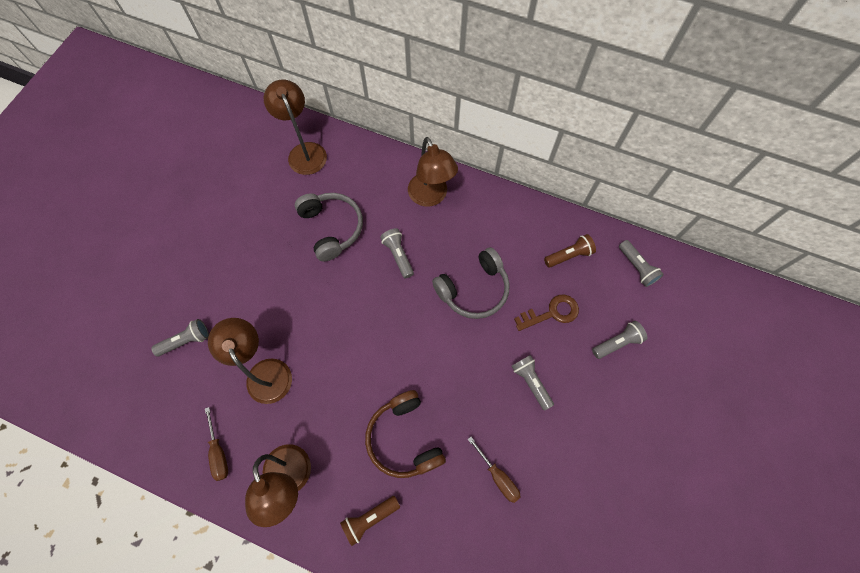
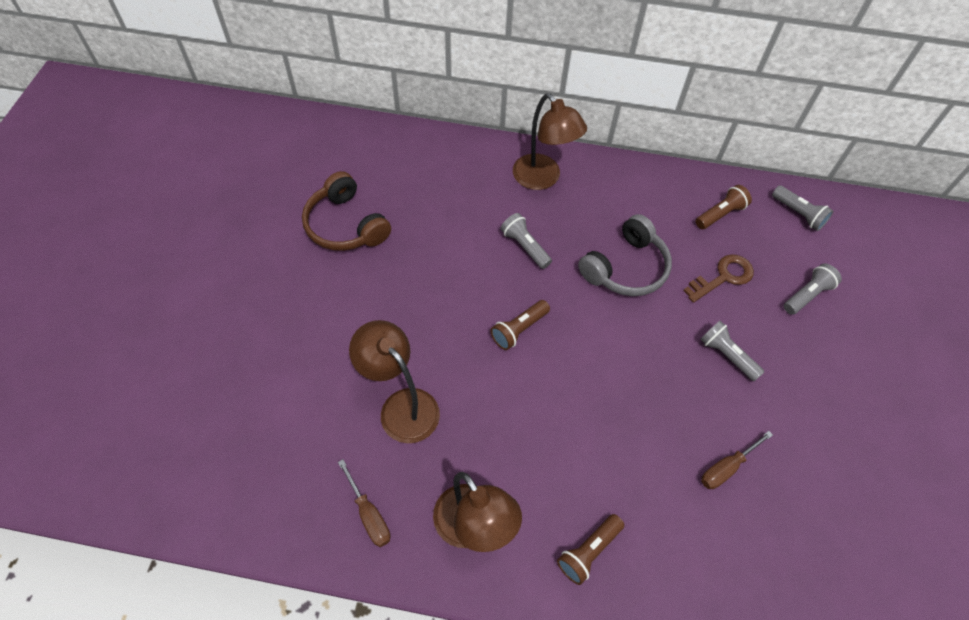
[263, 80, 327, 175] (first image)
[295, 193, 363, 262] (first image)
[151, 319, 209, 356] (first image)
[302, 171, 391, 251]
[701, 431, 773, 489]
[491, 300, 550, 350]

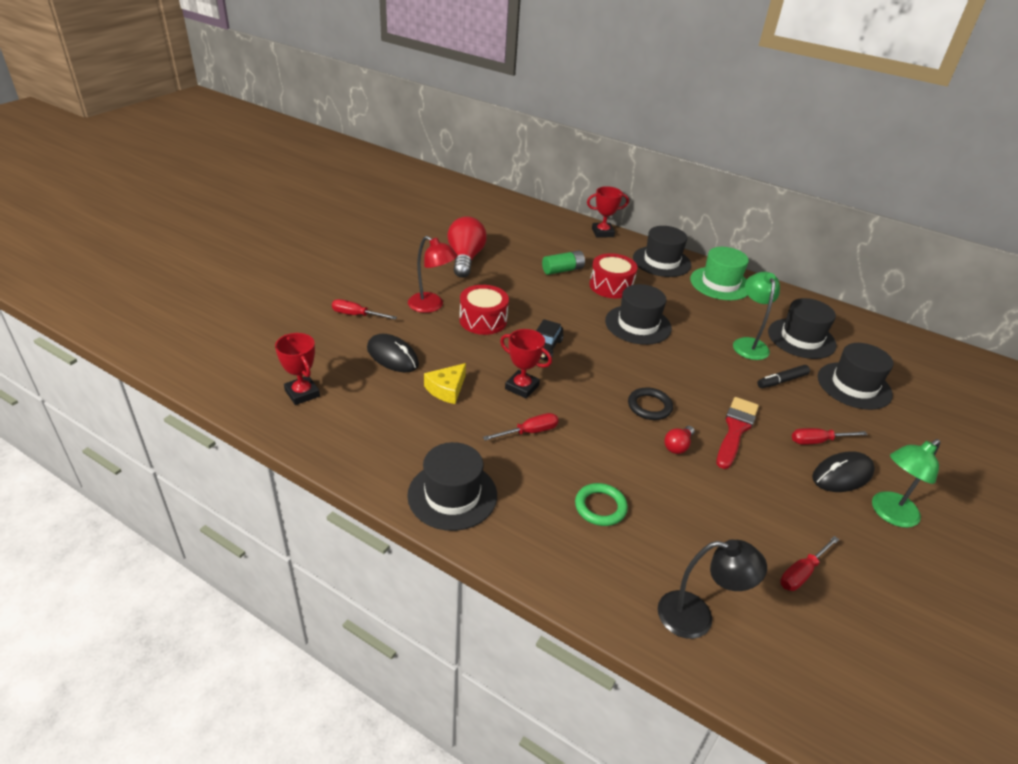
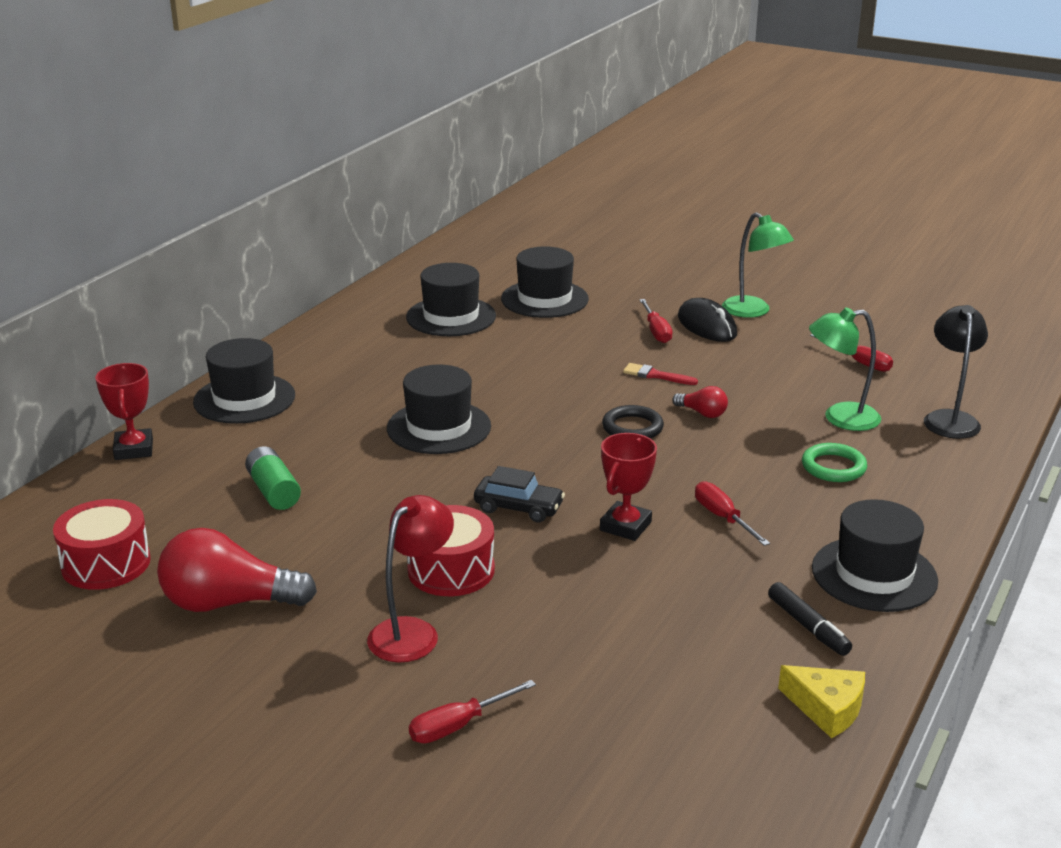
[690, 247, 749, 300] (first image)
[53, 499, 151, 590]
[809, 307, 881, 431]
[409, 680, 536, 743]
[275, 333, 320, 405] (first image)
[367, 334, 419, 372] (first image)
[778, 665, 865, 738]
[768, 582, 852, 656]
[623, 363, 698, 385]

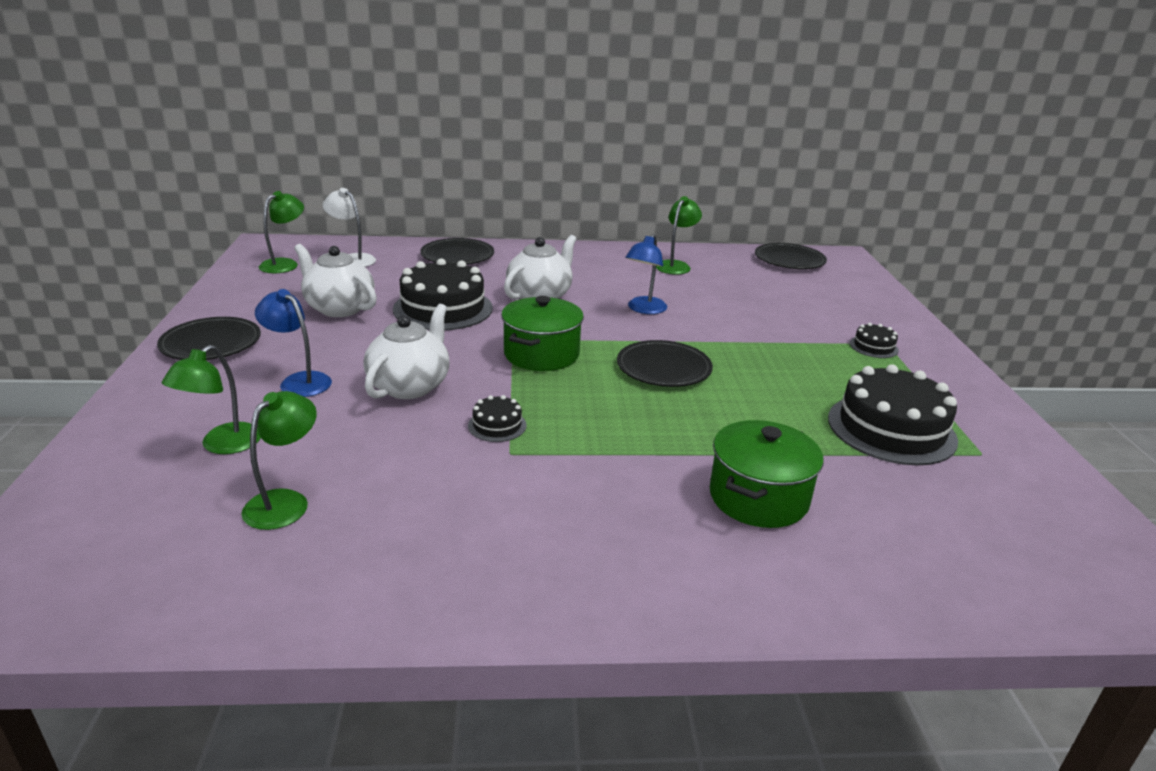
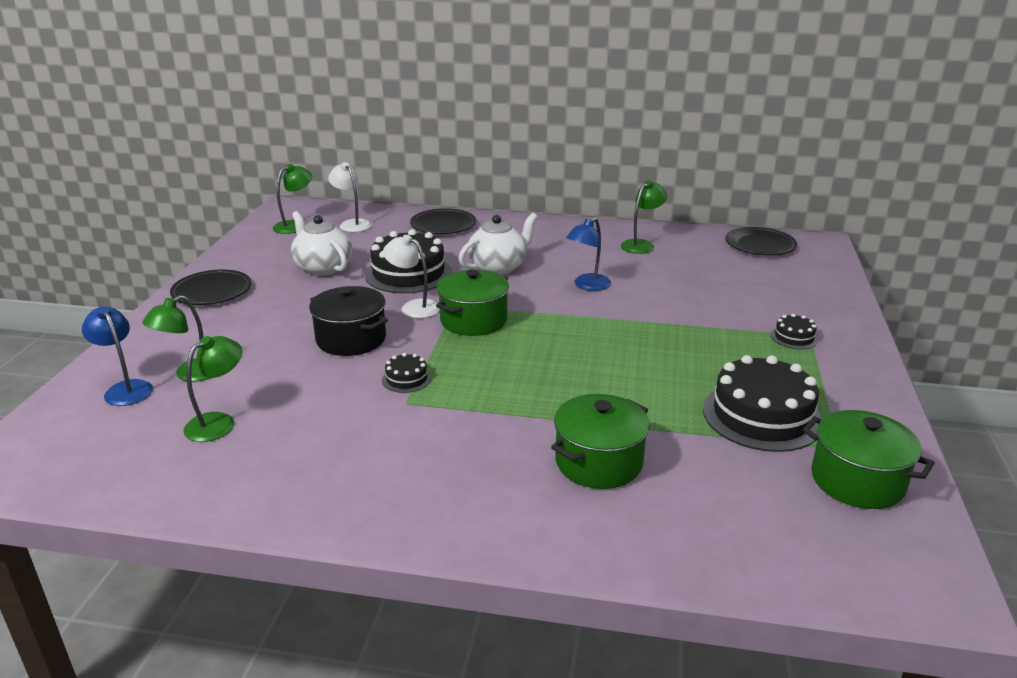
[82, 306, 153, 406]
[309, 286, 388, 356]
[617, 340, 713, 387] (first image)
[383, 235, 440, 318]
[803, 410, 935, 509]

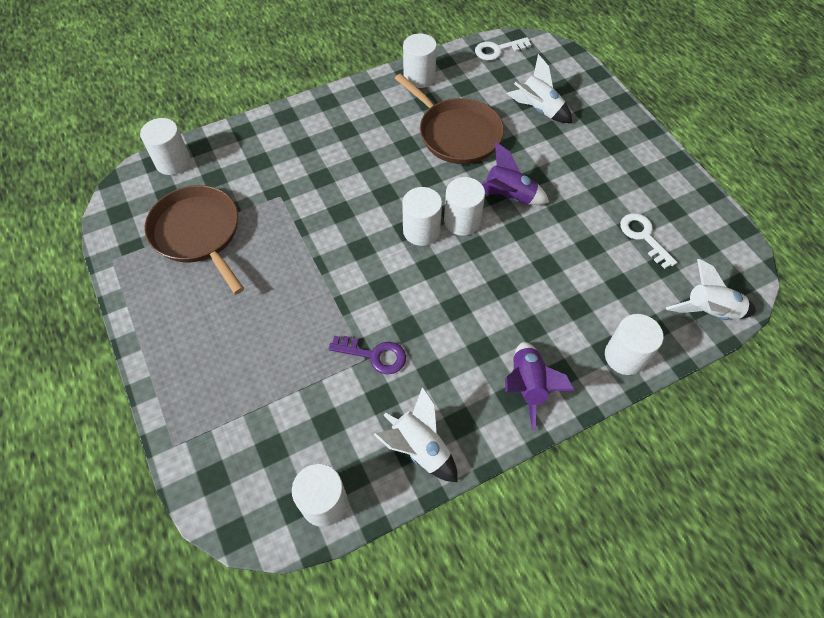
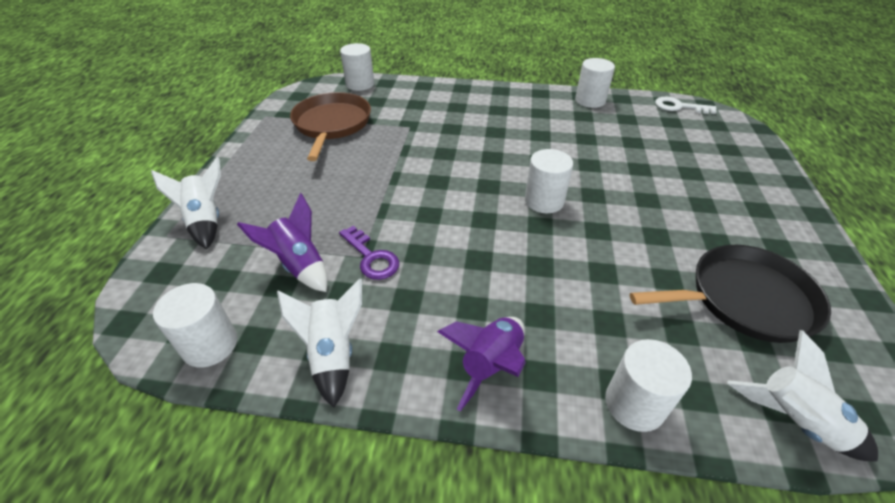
[151, 157, 221, 249]
[394, 74, 504, 164] (first image)
[237, 193, 328, 292]
[402, 187, 442, 246] (first image)
[630, 245, 831, 343]

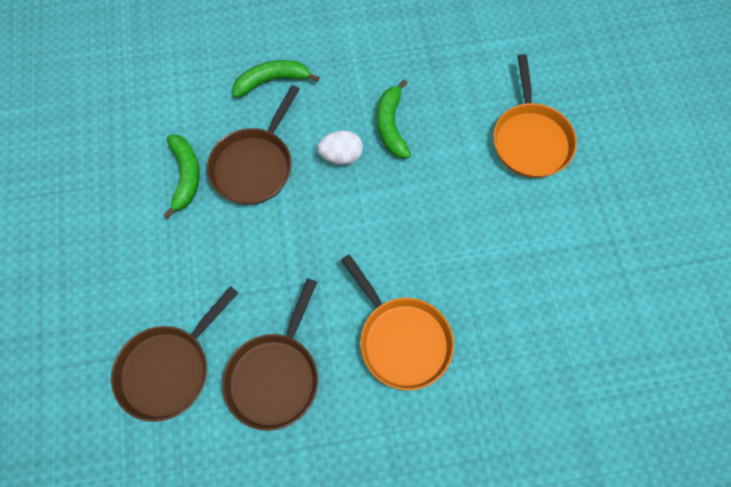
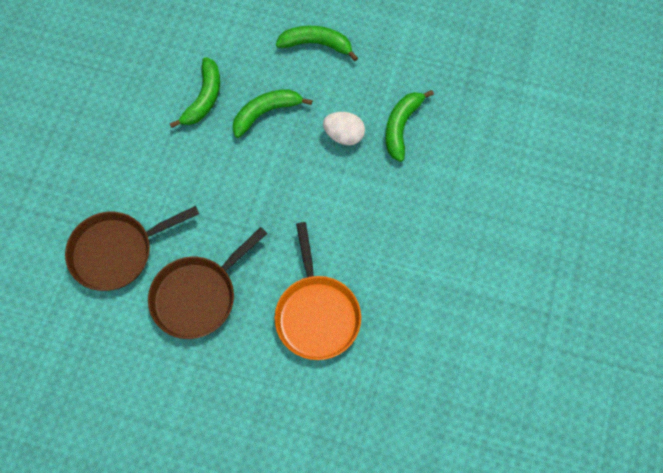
[493, 54, 577, 178] (first image)
[232, 89, 312, 138]

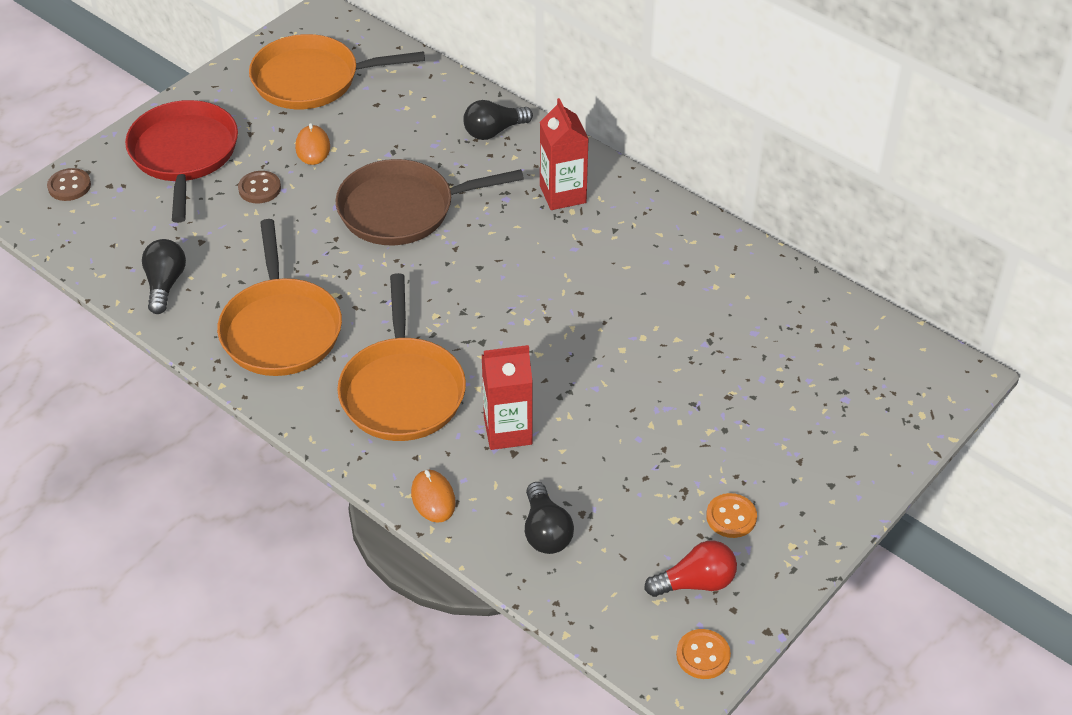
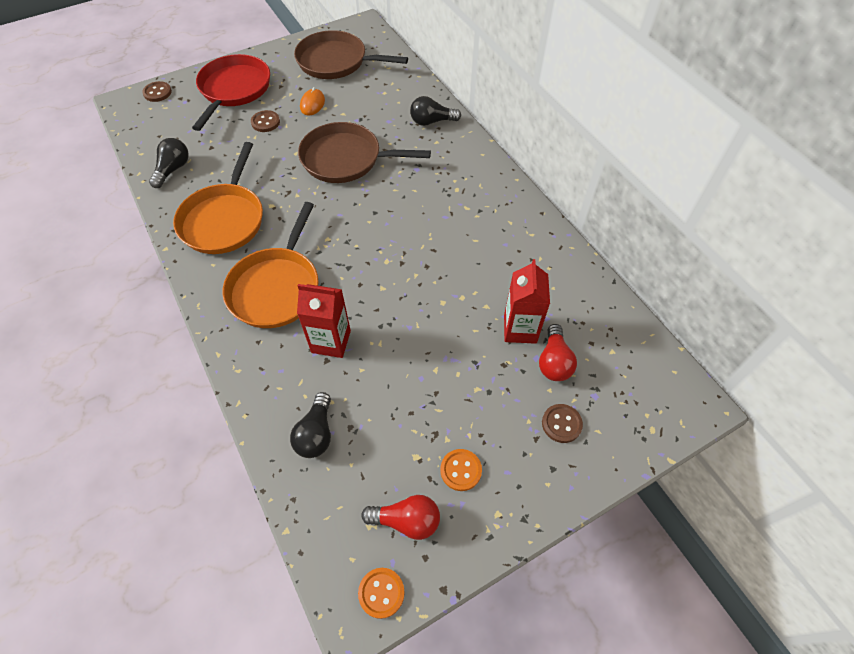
[294, 30, 408, 79]
[504, 259, 550, 344]
[411, 469, 456, 523] (first image)
[539, 324, 577, 381]
[542, 404, 583, 443]

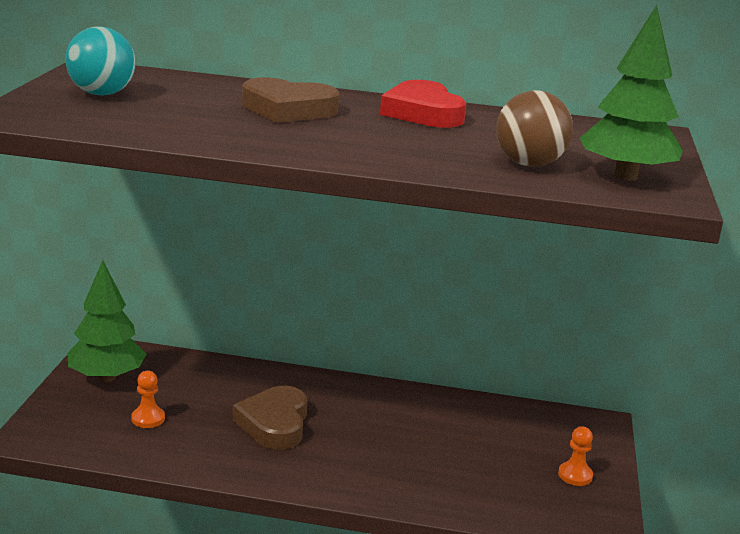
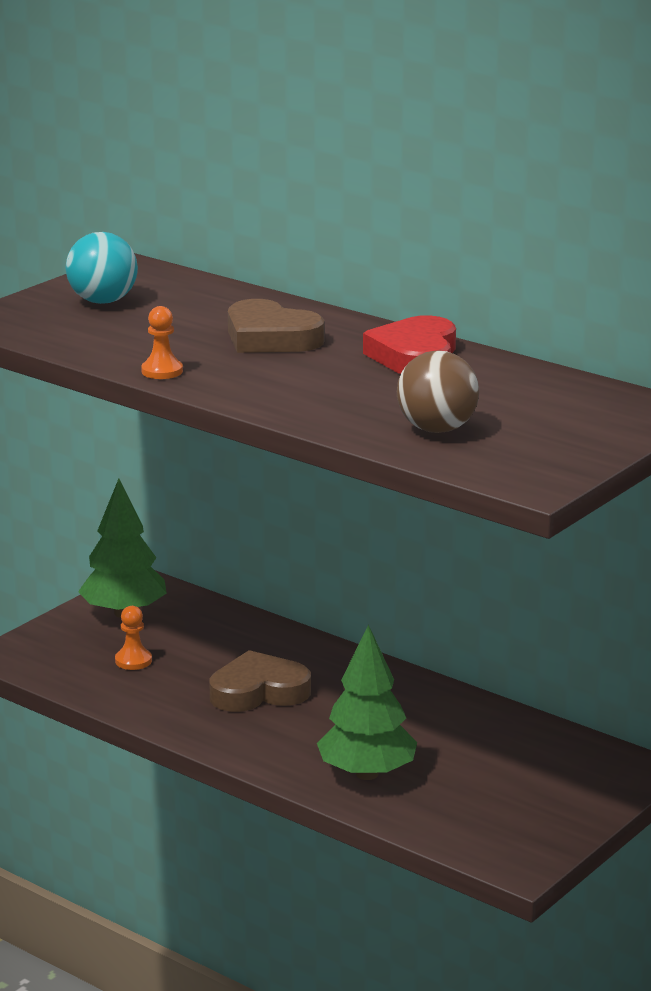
[317, 625, 417, 780]
[209, 650, 311, 712]
[141, 306, 183, 379]

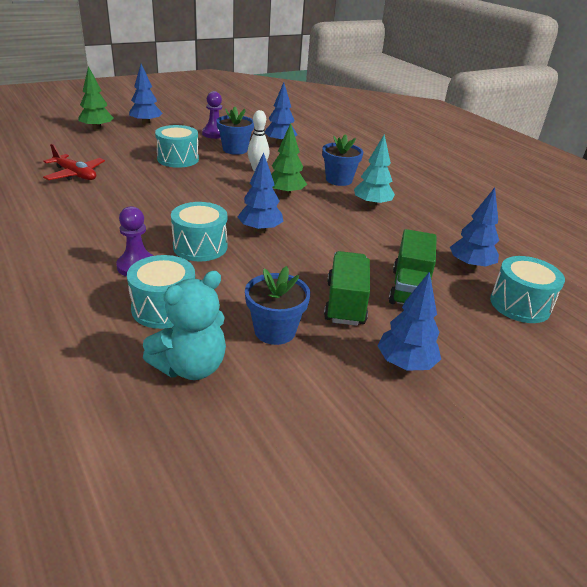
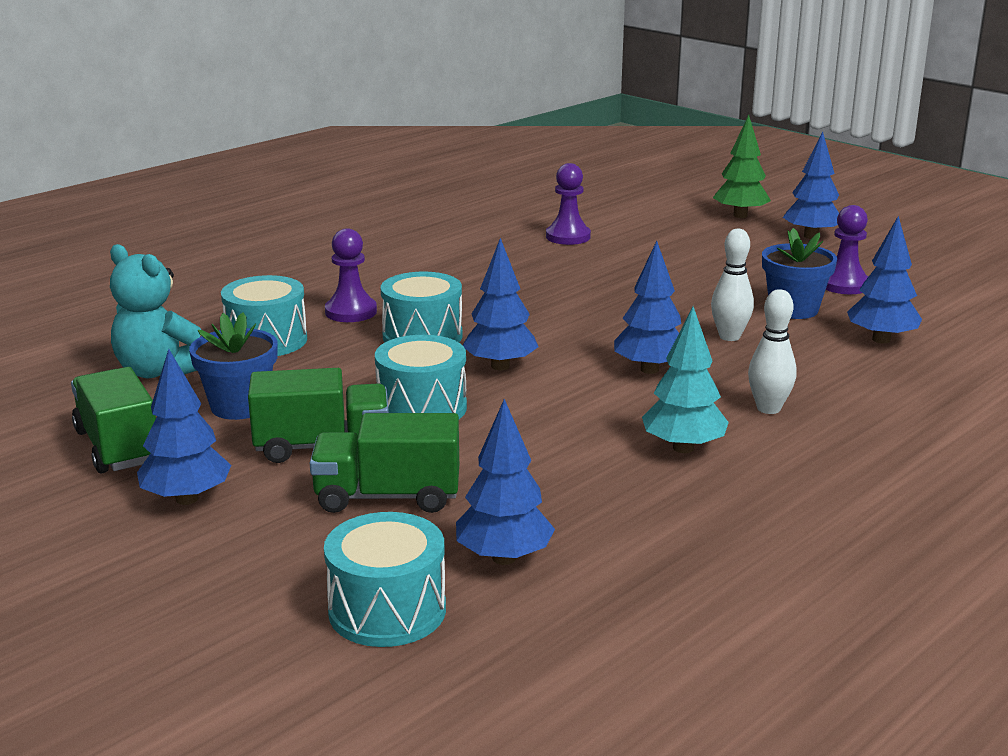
[614, 241, 681, 374]
[375, 335, 467, 419]
[748, 289, 797, 414]
[546, 163, 591, 245]
[71, 367, 156, 474]

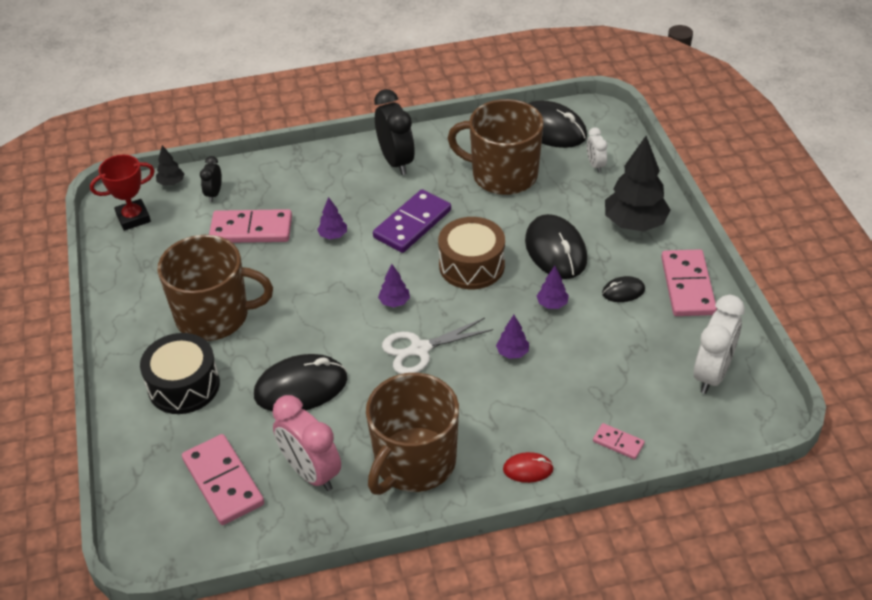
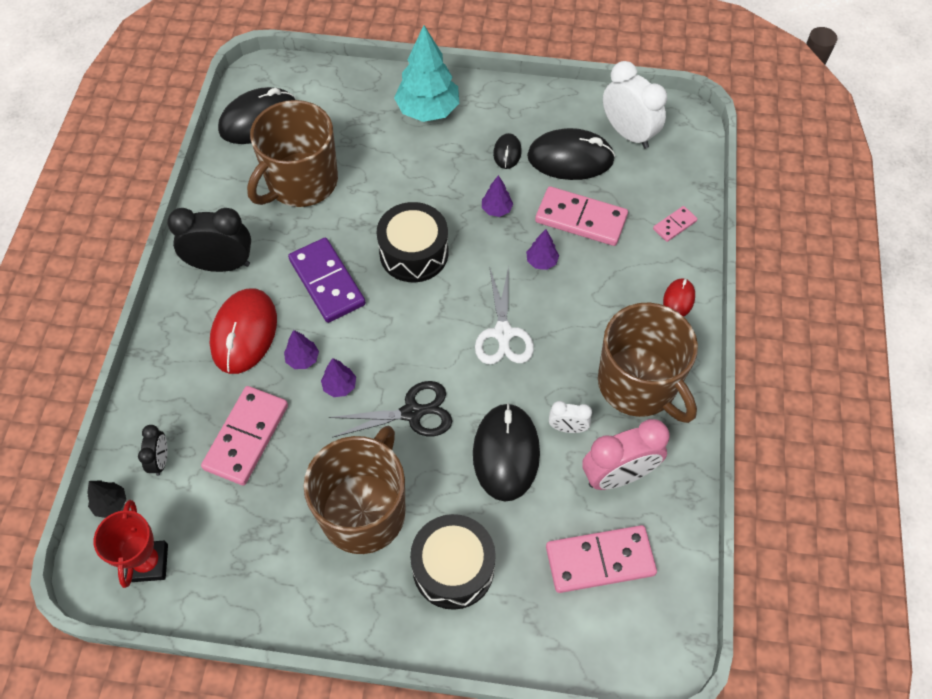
[549, 401, 592, 433]
[394, 25, 459, 122]
[138, 425, 168, 476]
[527, 128, 615, 180]
[376, 202, 448, 282]
[535, 186, 628, 246]
[321, 358, 356, 397]
[210, 289, 277, 374]
[329, 381, 452, 438]

